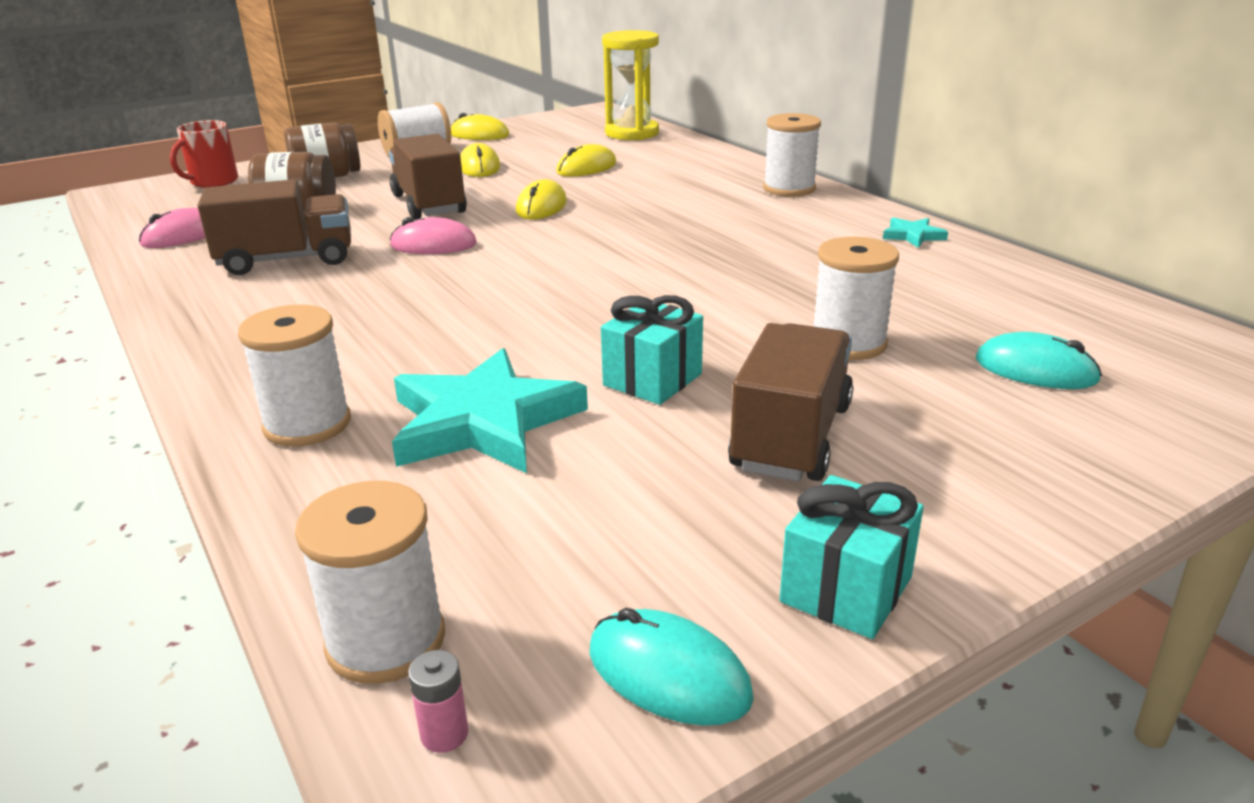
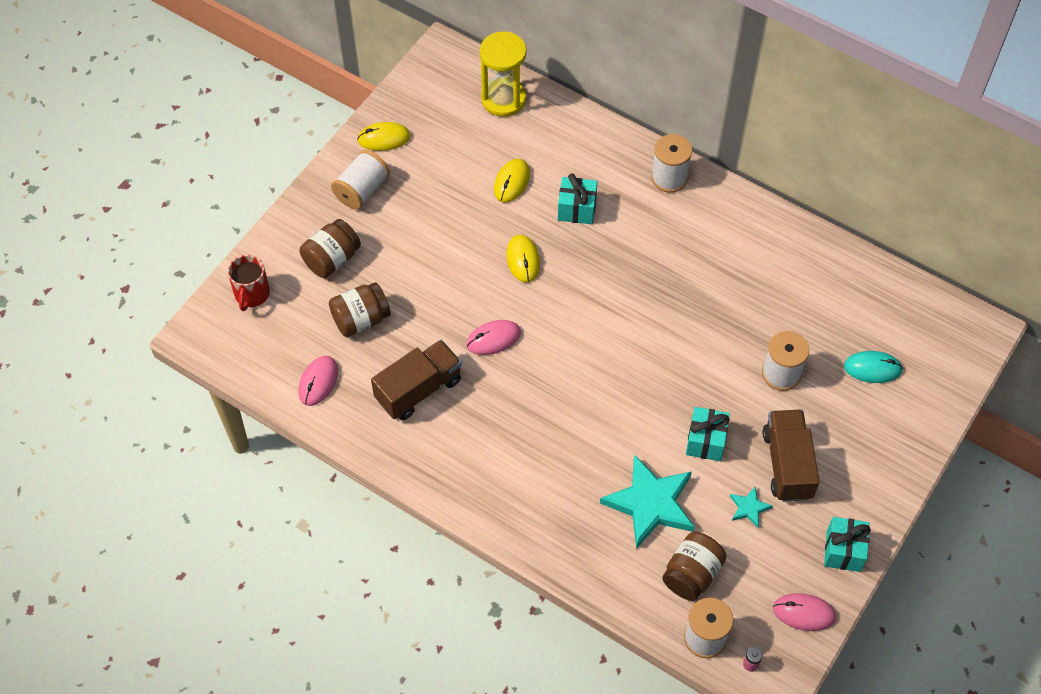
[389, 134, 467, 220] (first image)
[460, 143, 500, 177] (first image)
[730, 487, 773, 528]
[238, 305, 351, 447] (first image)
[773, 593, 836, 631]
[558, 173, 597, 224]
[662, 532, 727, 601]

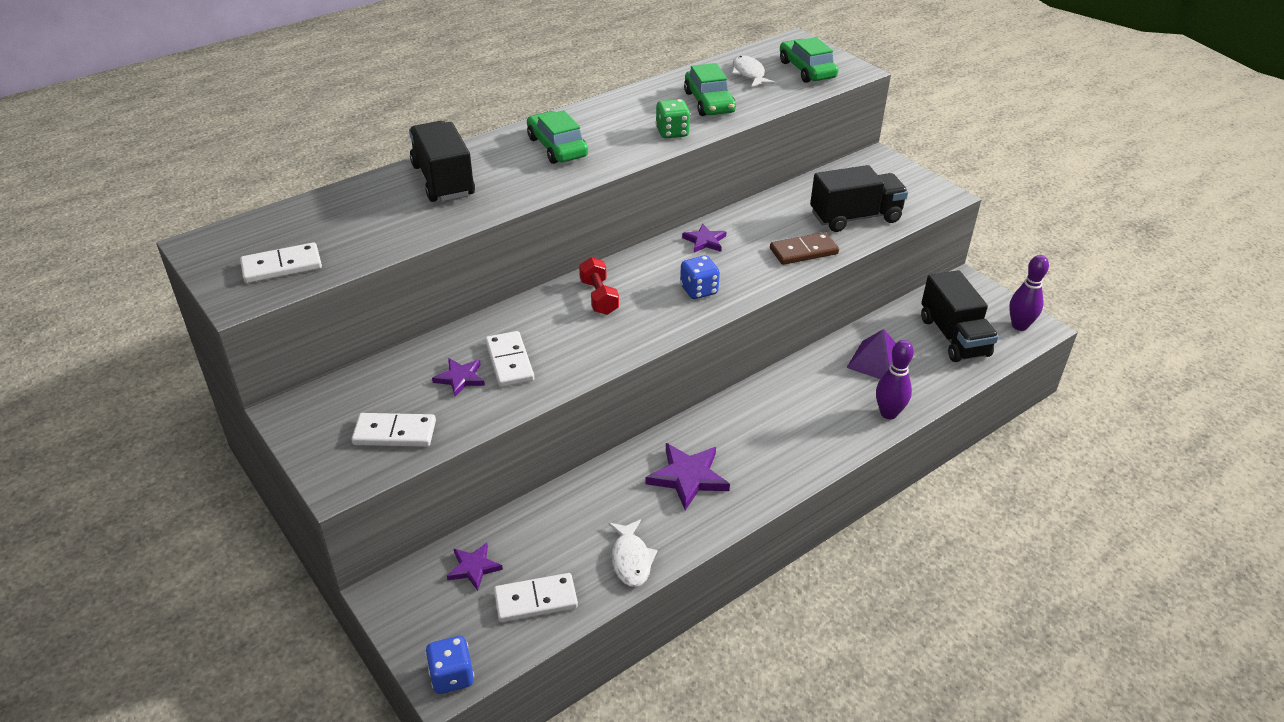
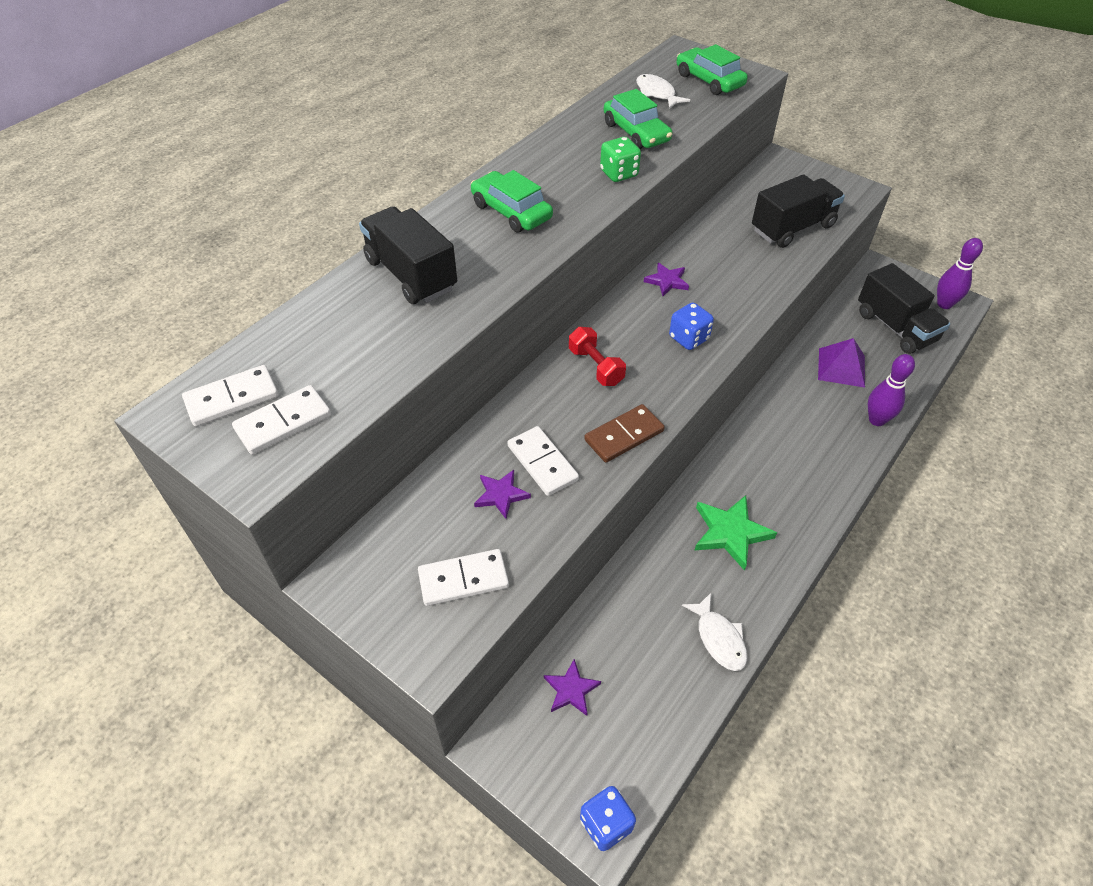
[584, 404, 665, 463]
[695, 495, 777, 571]
[182, 365, 278, 426]

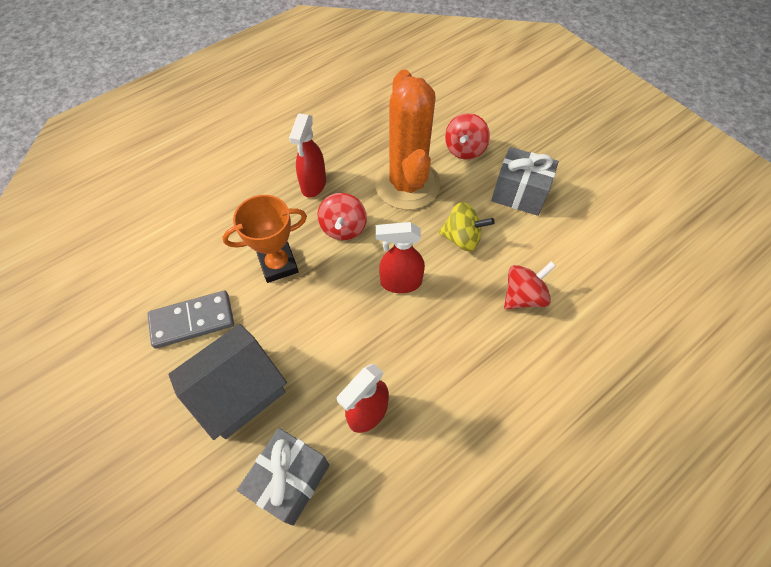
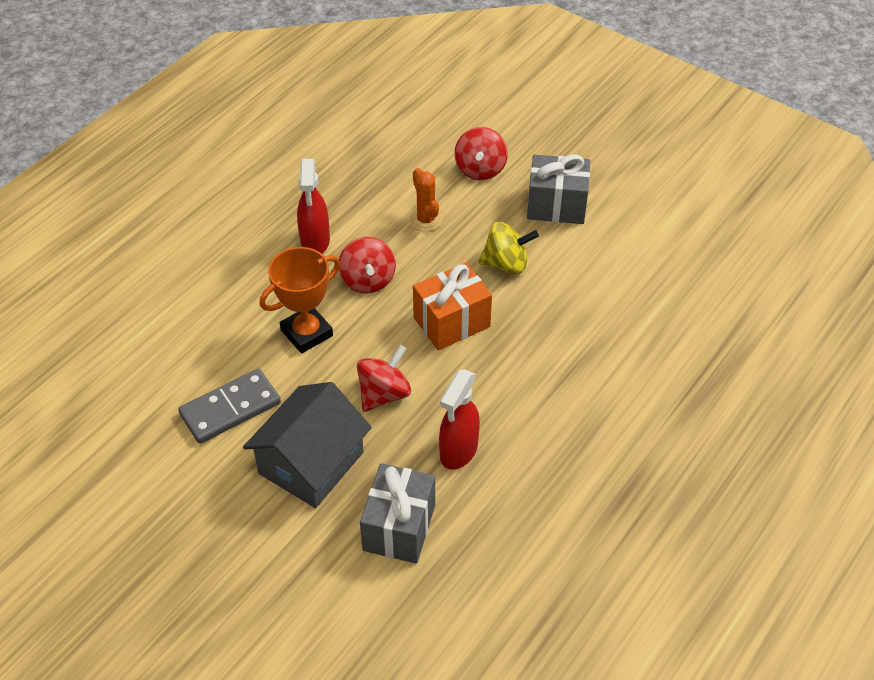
[409, 168, 443, 232]
[413, 263, 492, 350]
[357, 345, 411, 412]

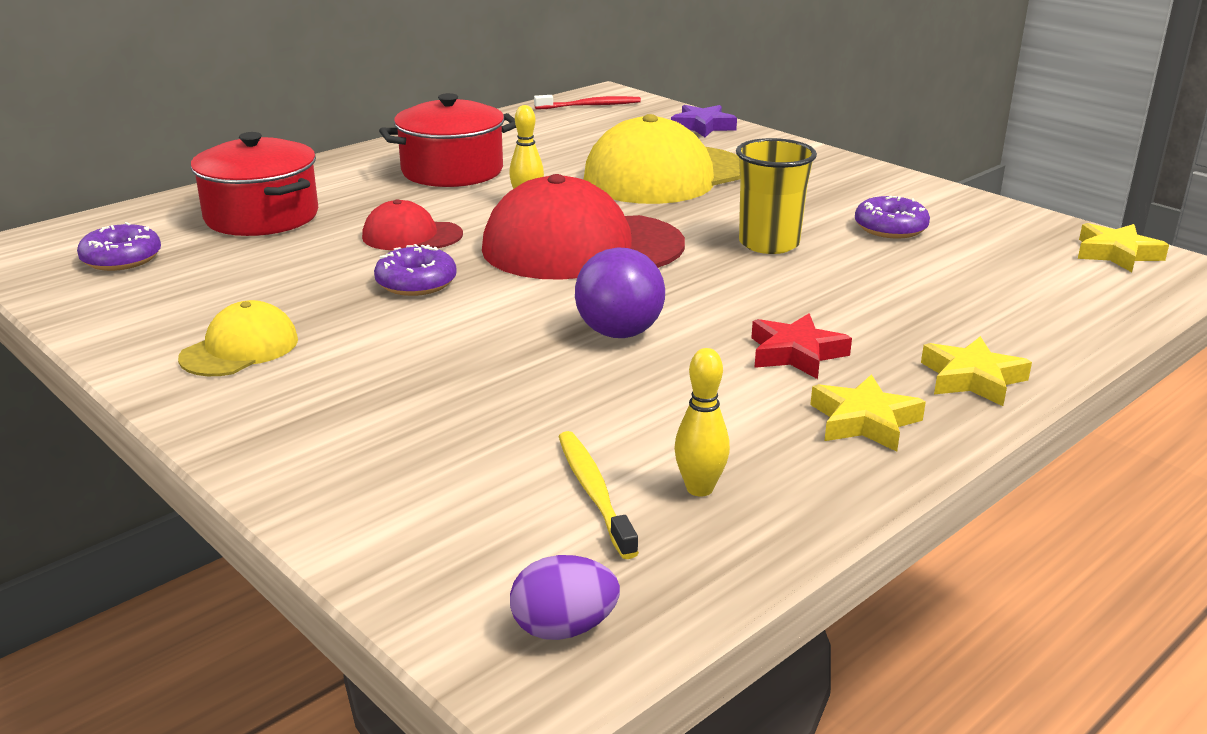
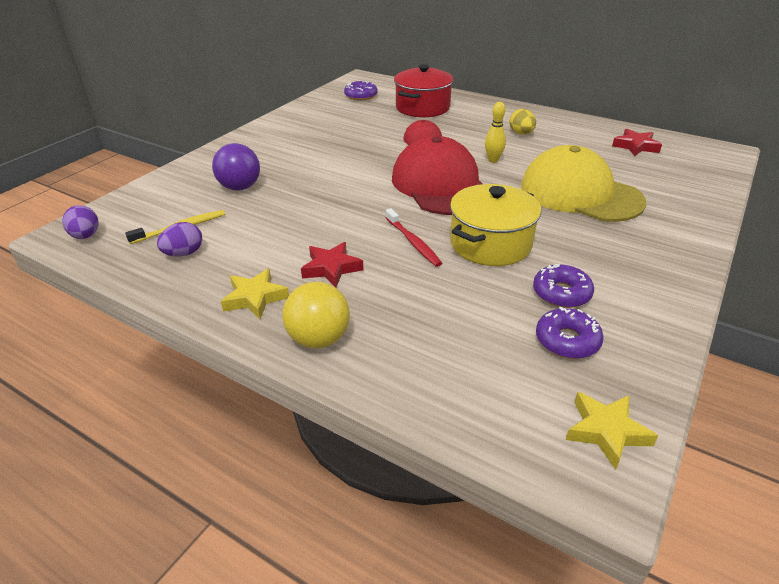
[510, 109, 536, 134]
[385, 208, 442, 267]
[671, 105, 737, 137] (first image)
[450, 184, 541, 266]
[536, 307, 604, 359]
[212, 143, 260, 191]
[178, 300, 298, 376] (first image)
[282, 282, 350, 349]
[157, 222, 202, 257]
[612, 129, 662, 156]

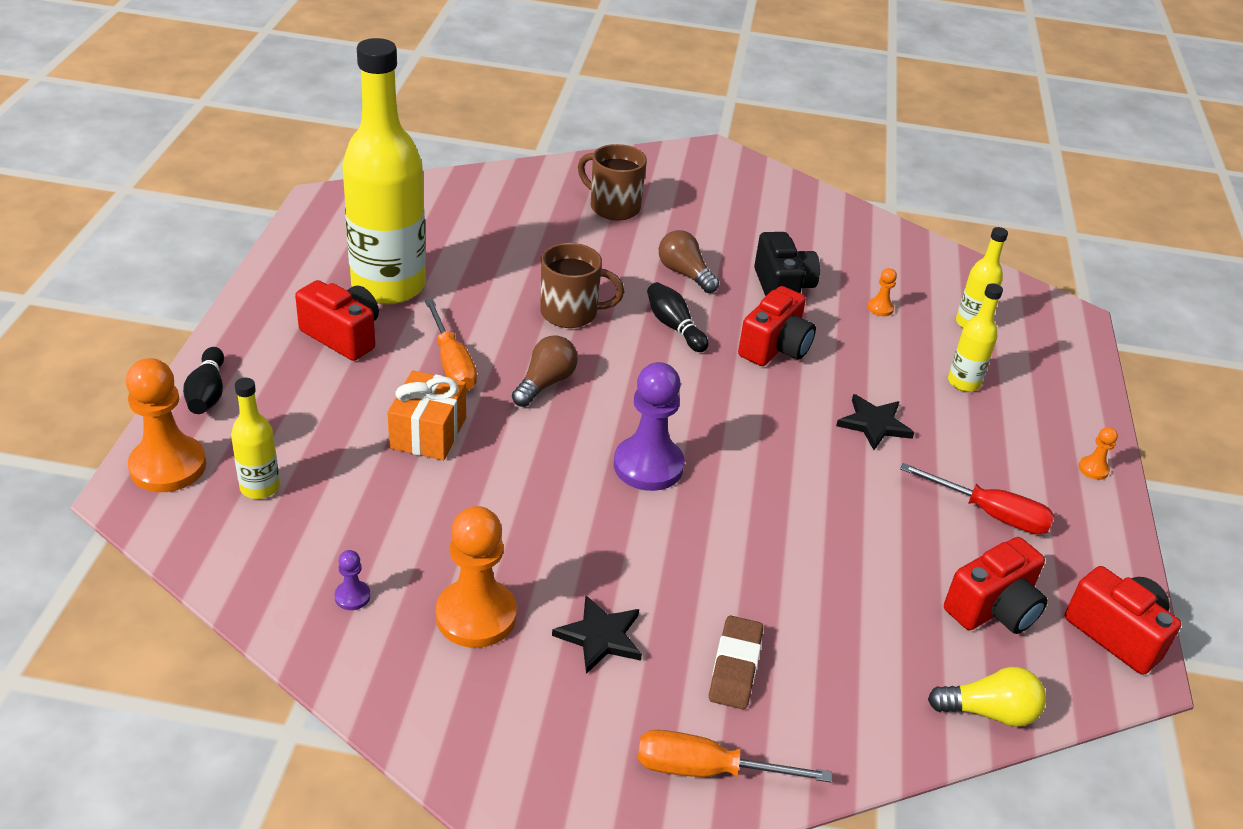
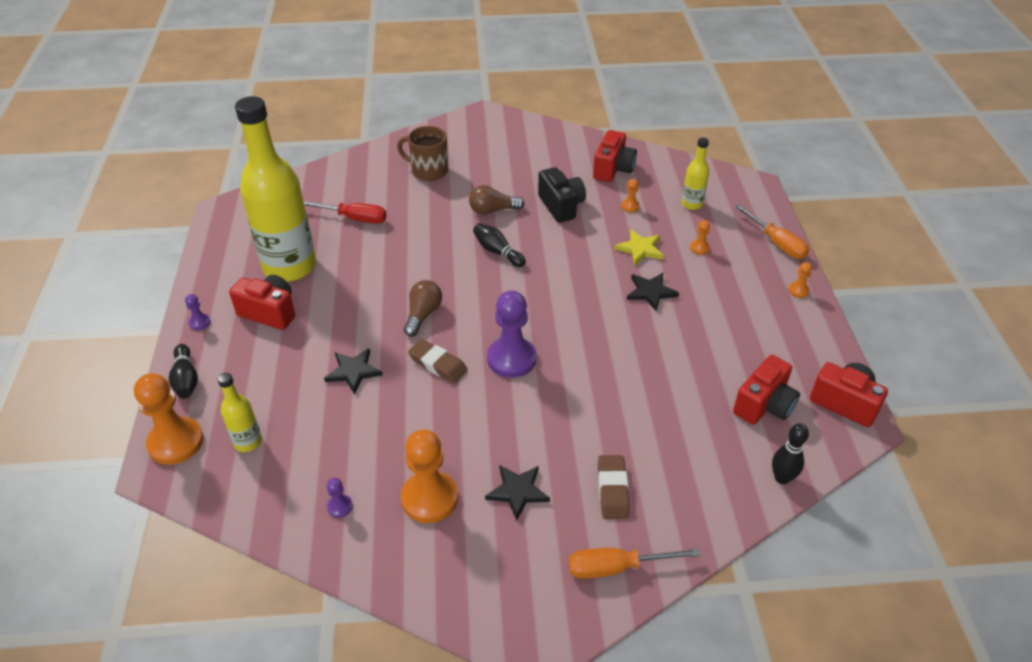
[469, 185, 525, 215]
[540, 243, 624, 328] (first image)
[690, 220, 710, 255]
[593, 130, 637, 182]
[734, 204, 809, 259]
[324, 348, 383, 394]
[303, 201, 387, 224]
[772, 423, 809, 484]
[614, 229, 664, 266]
[185, 294, 211, 330]
[408, 339, 468, 383]

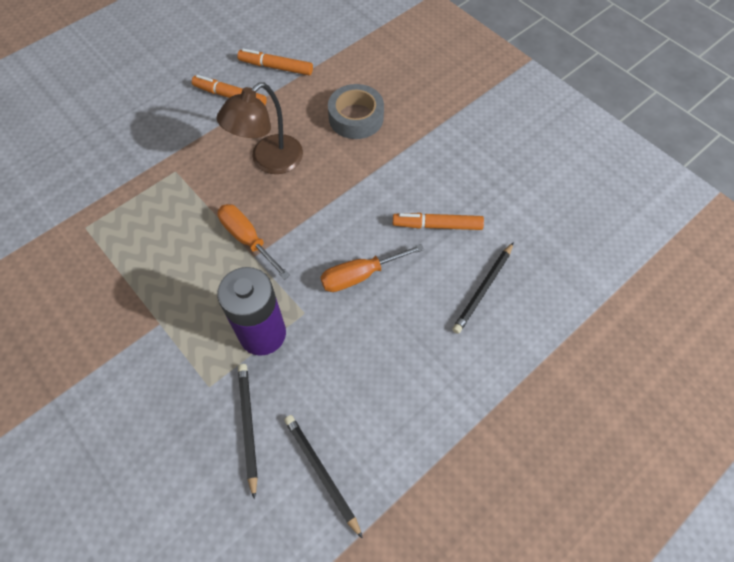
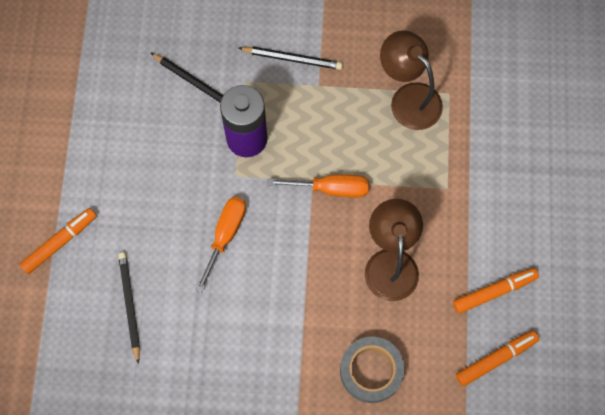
[19, 208, 97, 274]
[239, 47, 343, 70]
[380, 30, 443, 130]

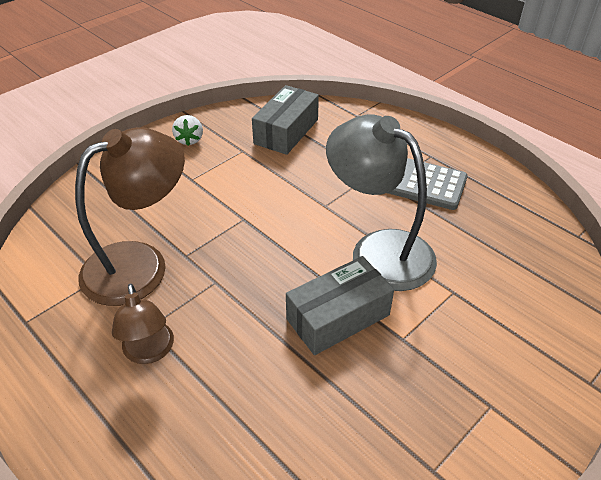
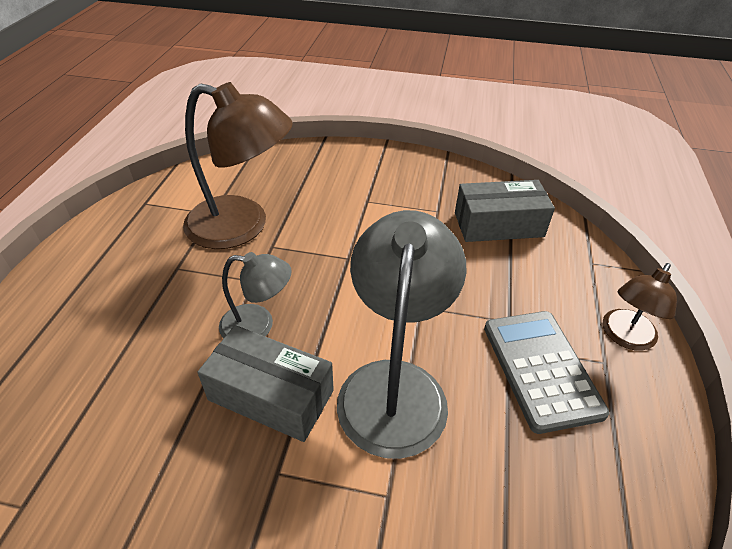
[172, 115, 203, 146] (first image)
[603, 263, 677, 351]
[219, 252, 292, 338]

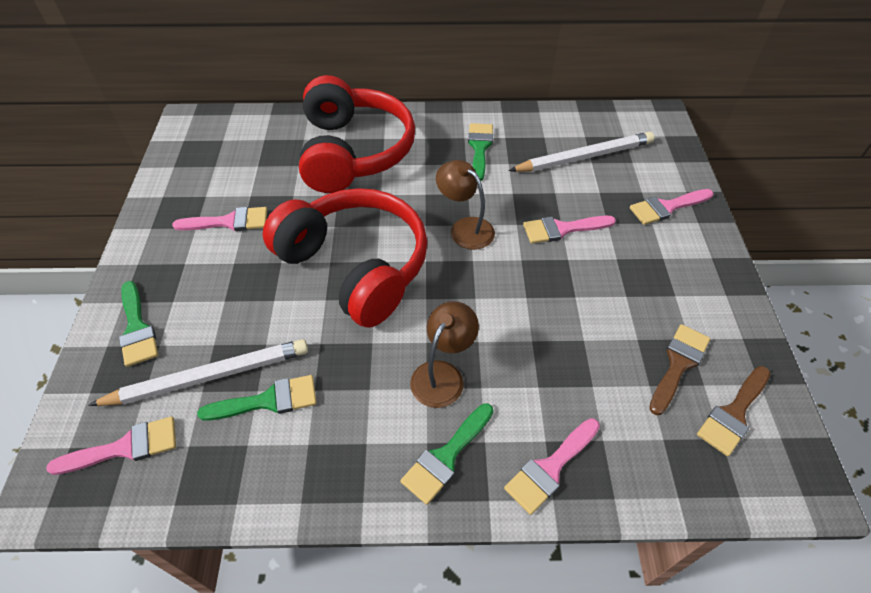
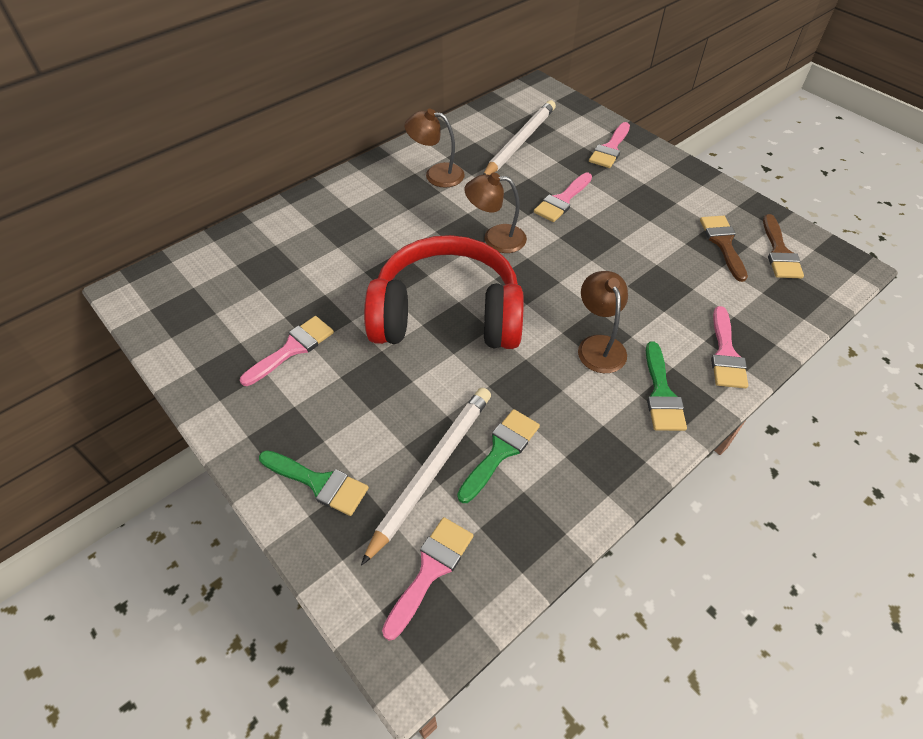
[299, 75, 415, 193] (first image)
[405, 109, 465, 188]

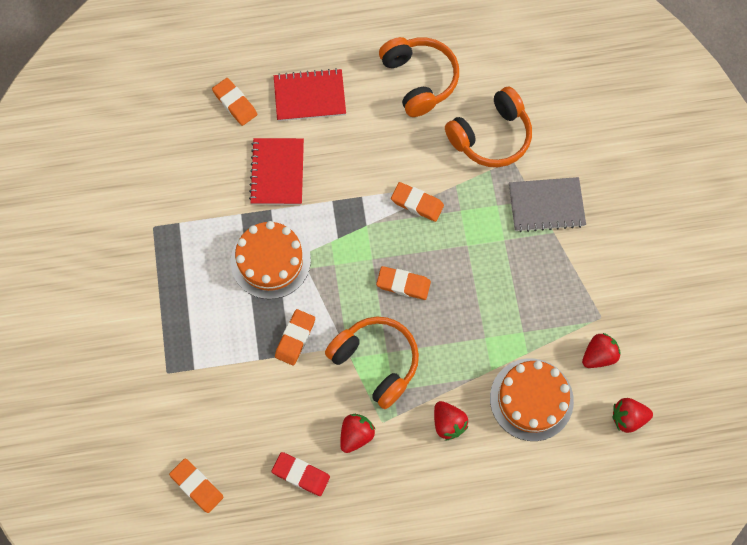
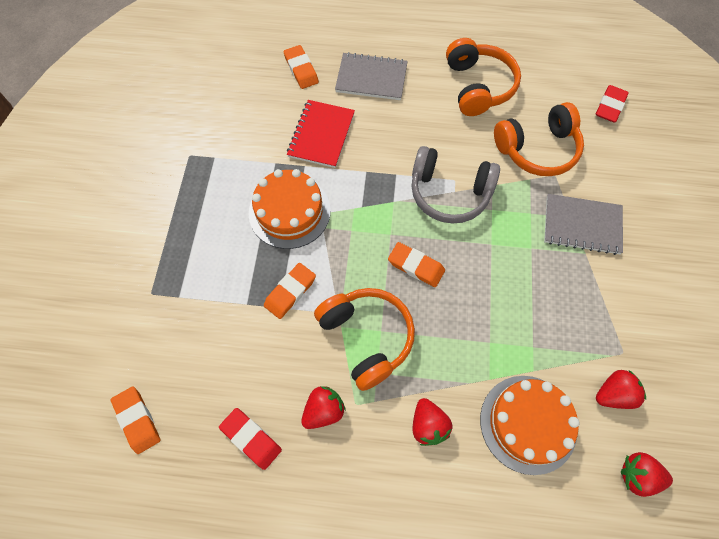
[335, 52, 408, 100]
[411, 146, 500, 223]
[596, 85, 629, 122]

